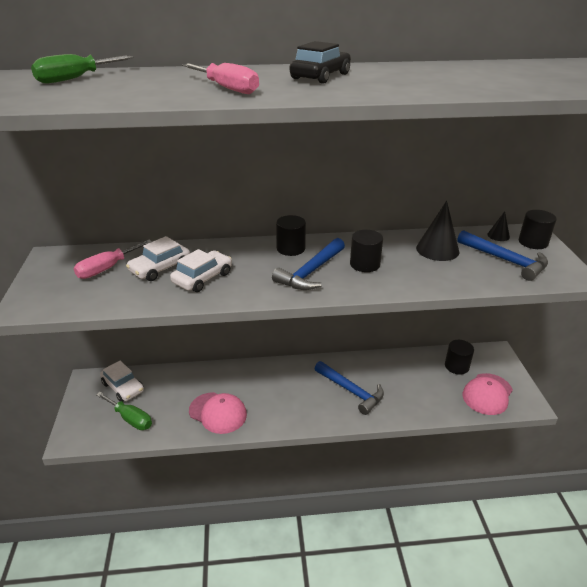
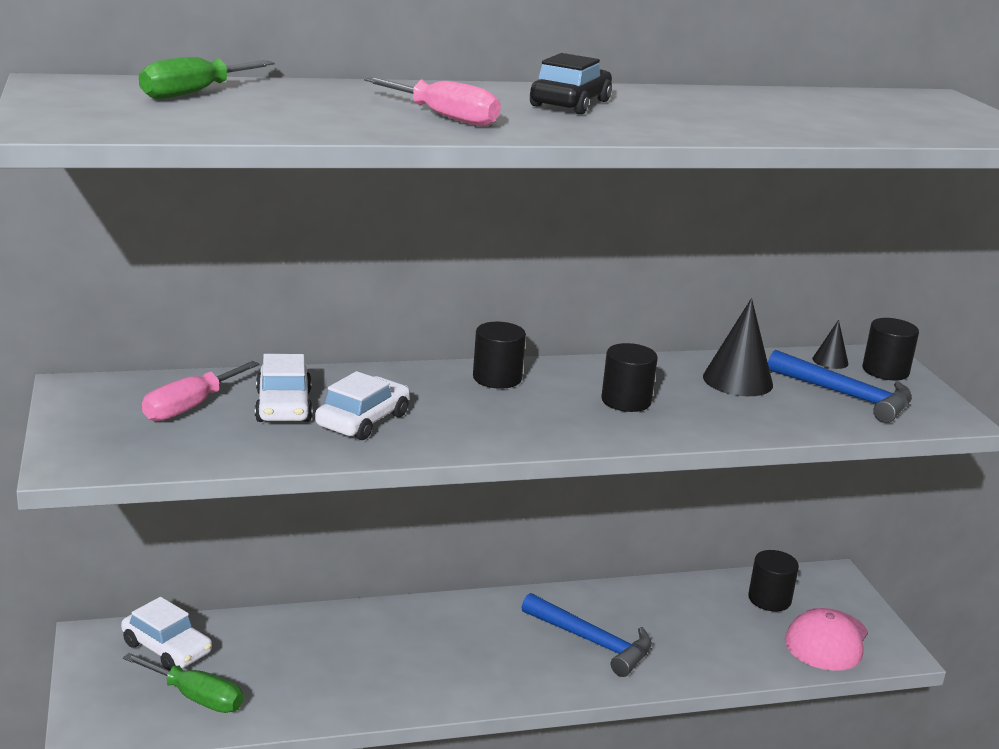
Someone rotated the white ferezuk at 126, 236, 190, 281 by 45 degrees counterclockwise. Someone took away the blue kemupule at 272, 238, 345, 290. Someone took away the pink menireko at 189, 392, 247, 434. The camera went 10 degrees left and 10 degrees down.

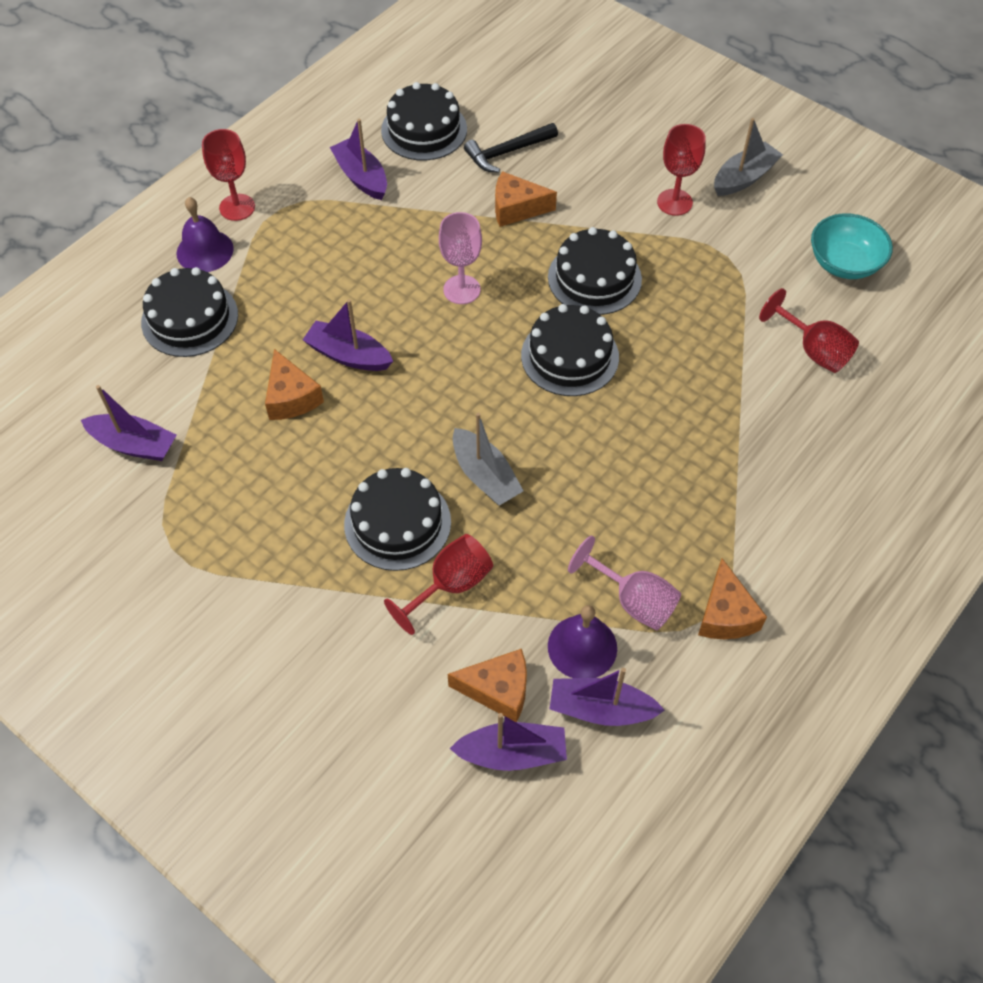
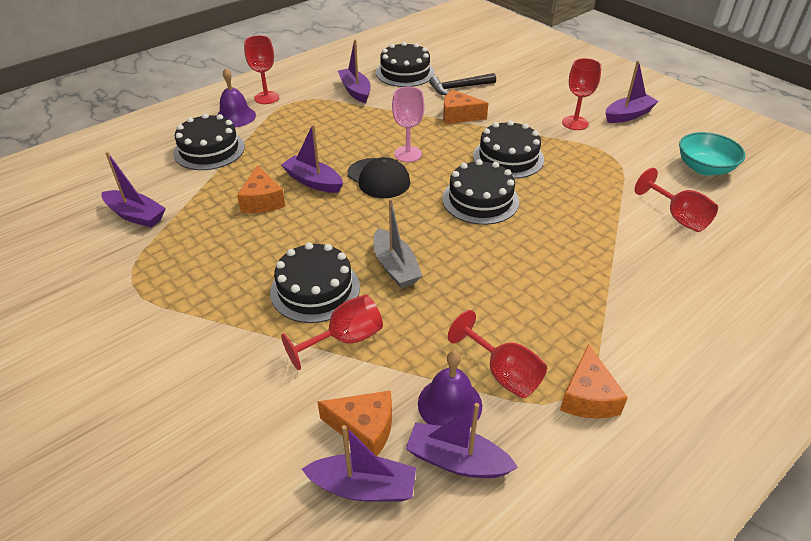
Someone repainted the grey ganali at 714, 118, 783, 196, which became the purple ganali at 606, 61, 659, 123. Someone repainted the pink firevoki at 568, 536, 681, 630, which became the red firevoki at 448, 310, 547, 398. Someone put down the black menireko at 347, 157, 410, 198. The camera went 10 degrees right and 15 degrees down.

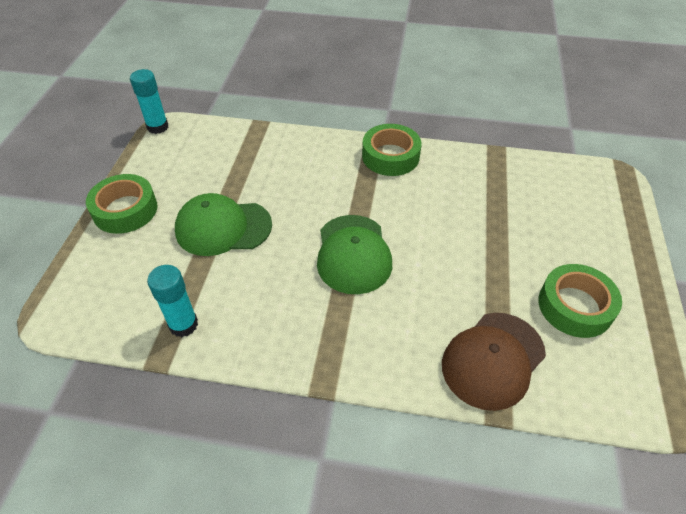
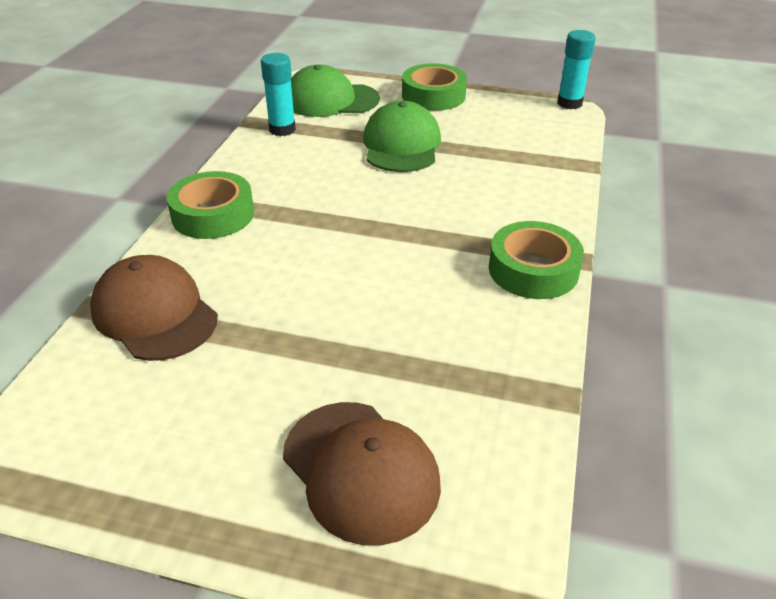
Someone carried the green menireko from 317, 215, 392, 294 to 291, 65, 380, 117. Someone carried the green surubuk from 538, 264, 622, 338 to 167, 171, 254, 239. Someone put down the brown menireko at 283, 402, 441, 545. The camera went 95 degrees right and 10 degrees down.

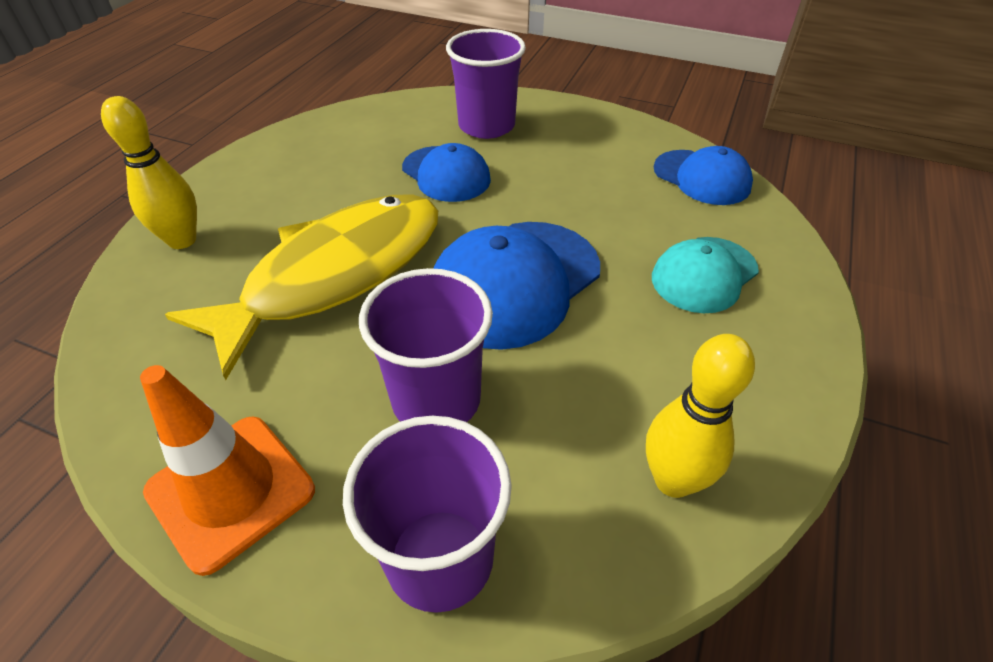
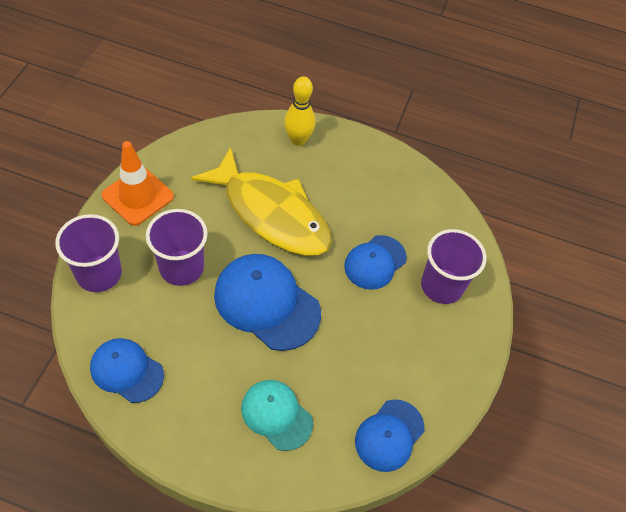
Someone swapped the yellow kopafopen at 646, 334, 755, 498 for the blue menireko at 90, 338, 164, 403. The camera went 80 degrees right and 10 degrees up.

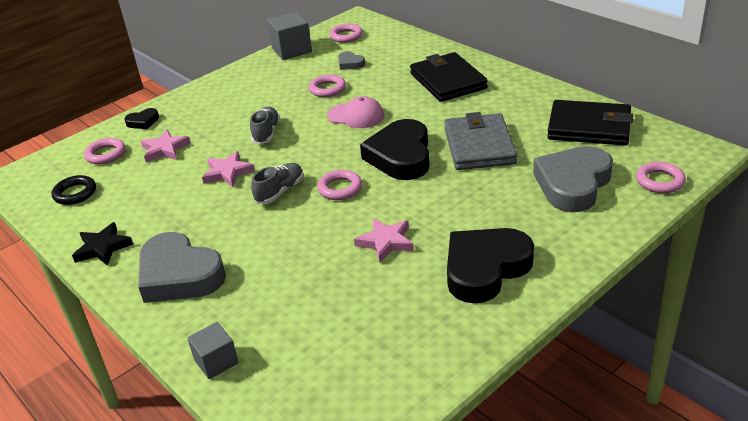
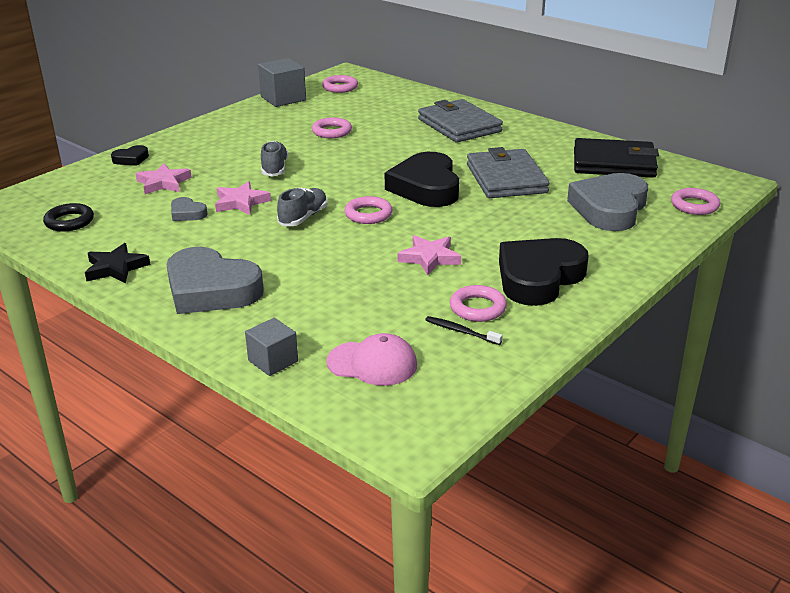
Someone carried the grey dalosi from 338, 51, 365, 70 to 171, 197, 208, 221. Someone repainted the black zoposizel at 410, 52, 488, 102, which became the grey zoposizel at 418, 99, 503, 143. Someone carried the pink menireko from 327, 96, 384, 128 to 326, 333, 417, 386. Someone carried the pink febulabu from 84, 138, 126, 164 to 450, 285, 507, 322. Someone put down the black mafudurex at 425, 316, 502, 345. The camera went 10 degrees left and 5 degrees down.

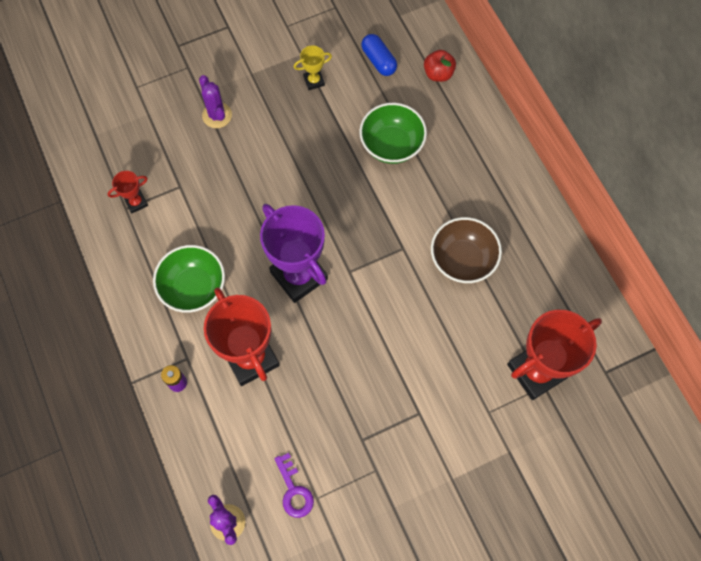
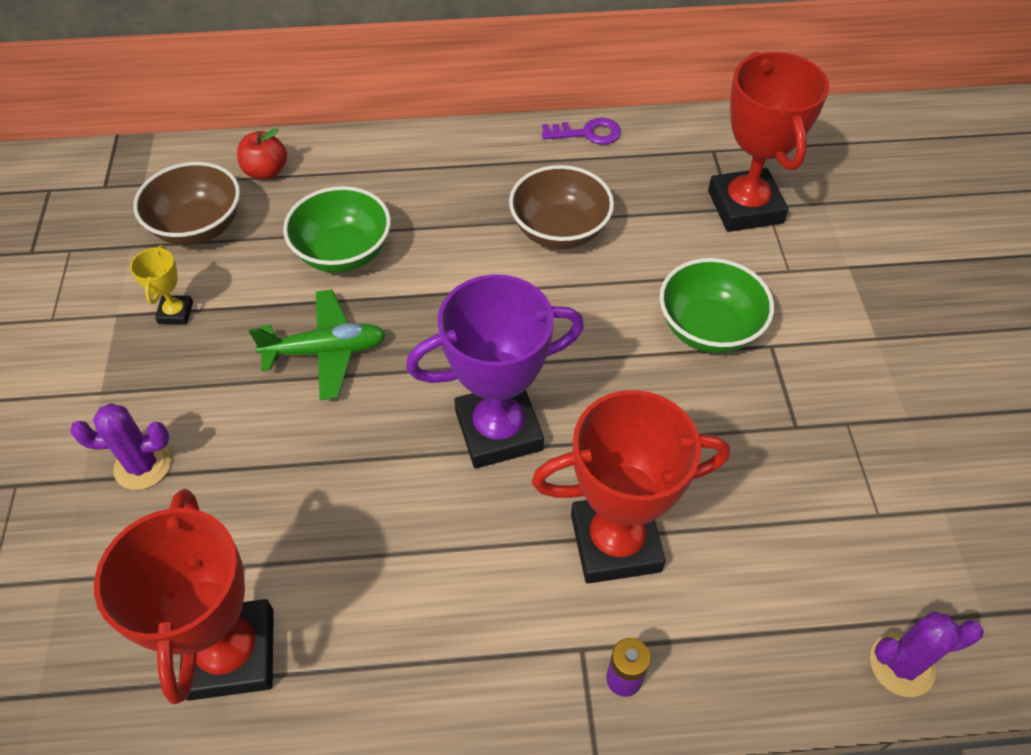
Someone swapped the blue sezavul at 361, 34, 397, 76 for the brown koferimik at 133, 162, 240, 245. Someone scaled the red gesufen at 107, 171, 148, 213 by 2.24. Someone carried the green koferimik from 153, 245, 225, 313 to 659, 258, 774, 353. Someone carried the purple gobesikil from 274, 453, 314, 518 to 542, 118, 621, 145. Someone put down the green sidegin at 249, 290, 386, 400. The camera went 70 degrees left and 15 degrees down.

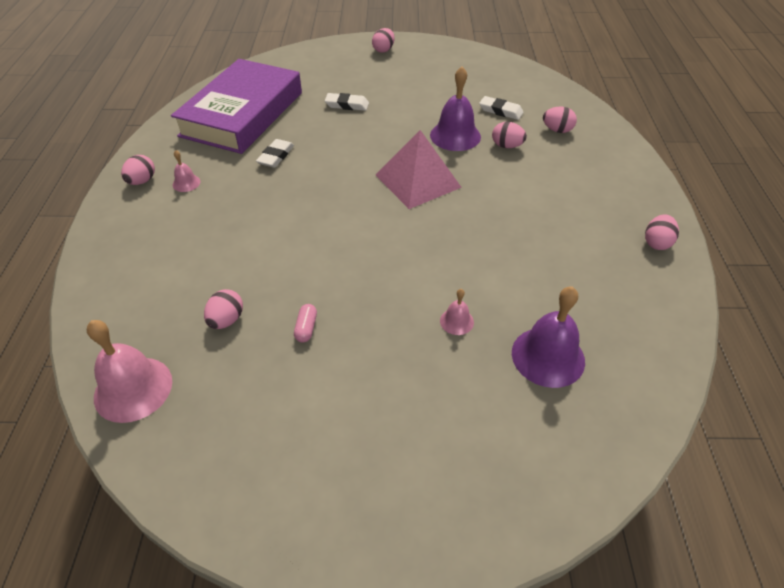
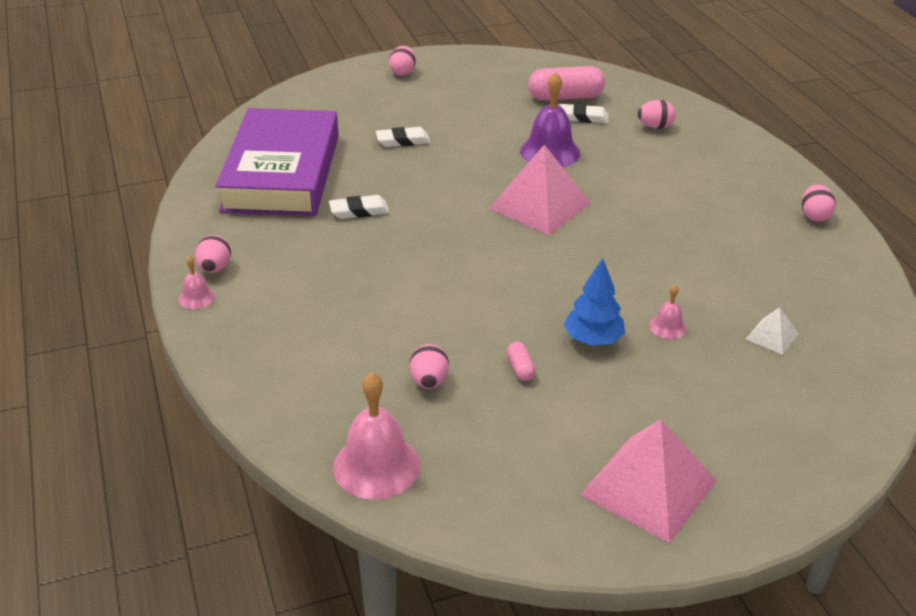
Someone took away the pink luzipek at 492, 122, 527, 148. Someone rotated the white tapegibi at 256, 139, 294, 168 by 75 degrees clockwise. Someone carried the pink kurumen from 172, 150, 200, 192 to 179, 255, 215, 309. Someone swapped the purple kurumen at 512, 286, 585, 388 for the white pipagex at 746, 307, 799, 355. Someone put down the pink sezavul at 528, 66, 605, 100. Someone put down the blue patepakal at 564, 258, 625, 345. Someone put down the pink pipagex at 580, 420, 717, 543. The camera went 20 degrees left and 10 degrees down.

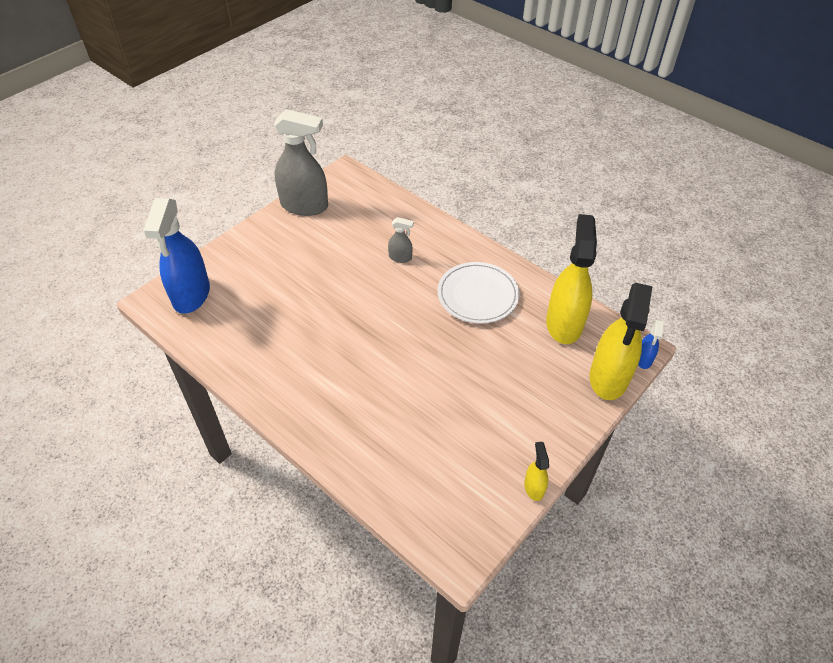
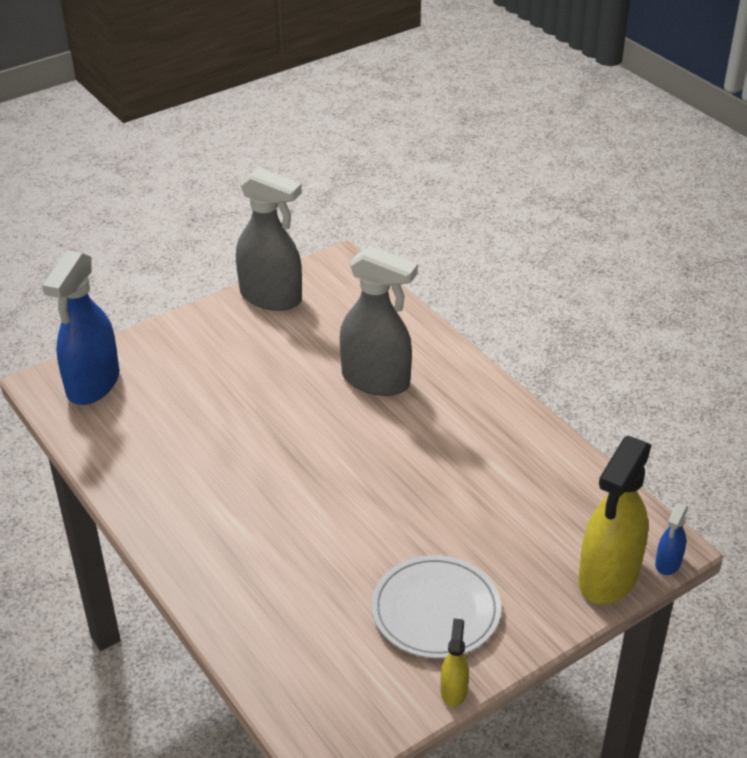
Someone took away the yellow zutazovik at 546, 214, 597, 344. Someone scaled the grey zutazovik at 388, 217, 414, 263 by 2.23. Someone carried the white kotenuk from 437, 262, 519, 324 to 371, 555, 501, 659. The camera went 15 degrees right and 10 degrees down.

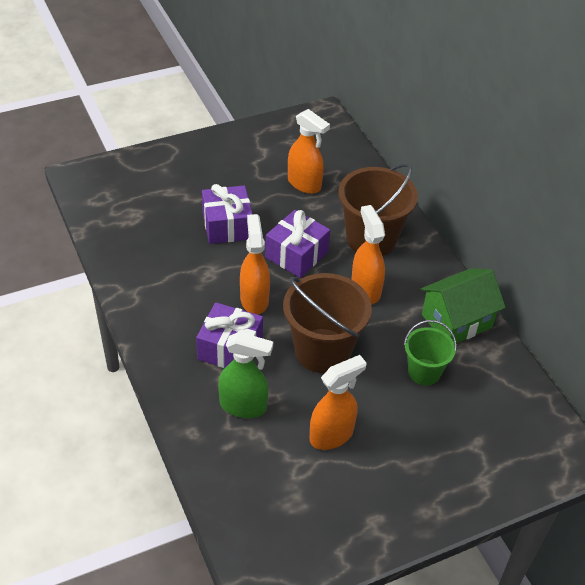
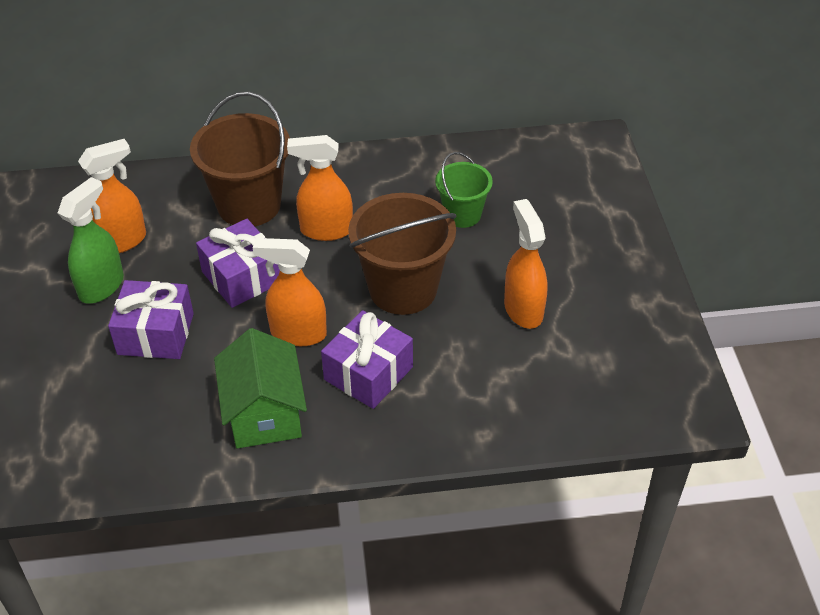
Someone carried the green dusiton from 421, 268, 506, 343 to 214, 328, 307, 449. Someone carried the green zutazovik from 218, 332, 273, 418 to 58, 177, 124, 303. The camera went 70 degrees left and 0 degrees up.

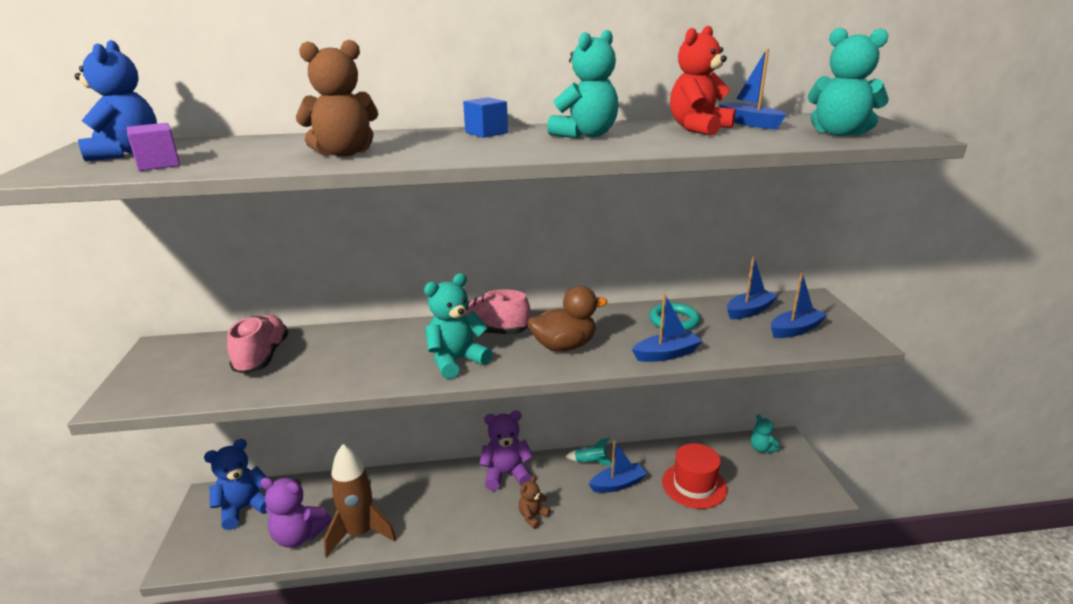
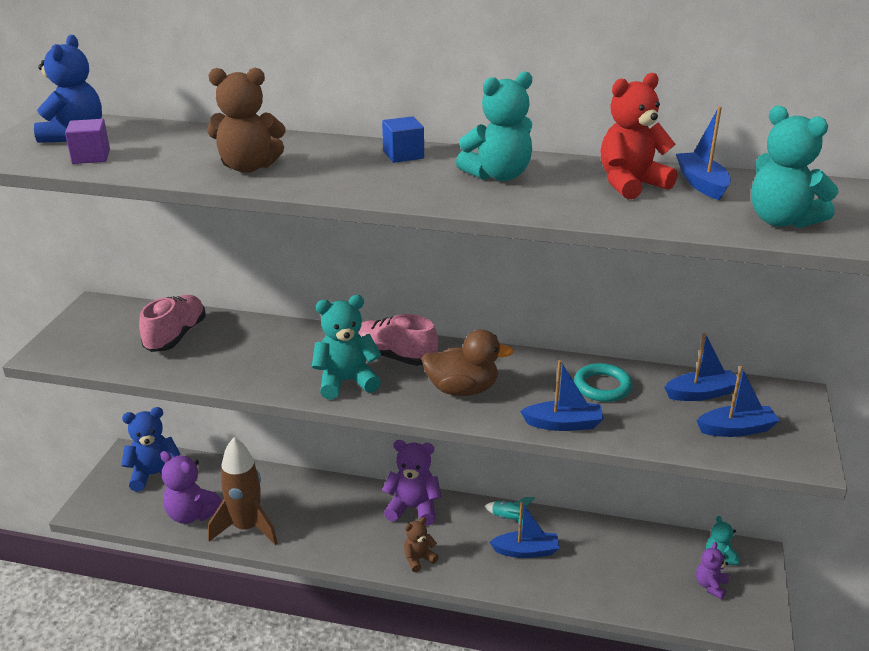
Someone took away the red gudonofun at 662, 443, 727, 509. Someone put down the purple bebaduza at 696, 542, 729, 599. The camera went 20 degrees right and 5 degrees up.

